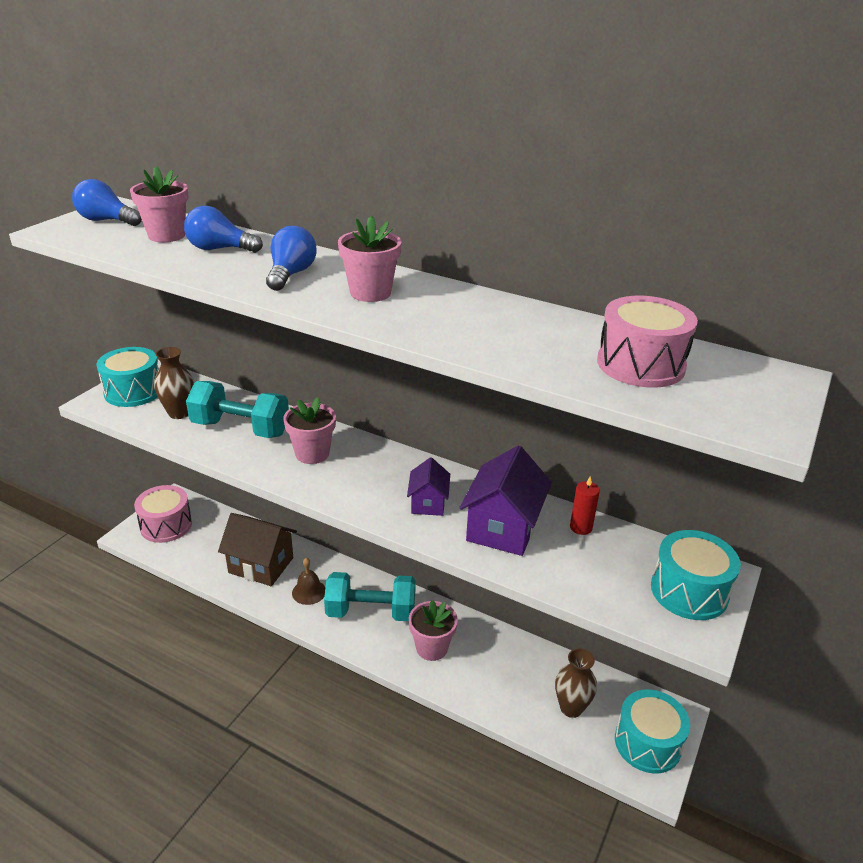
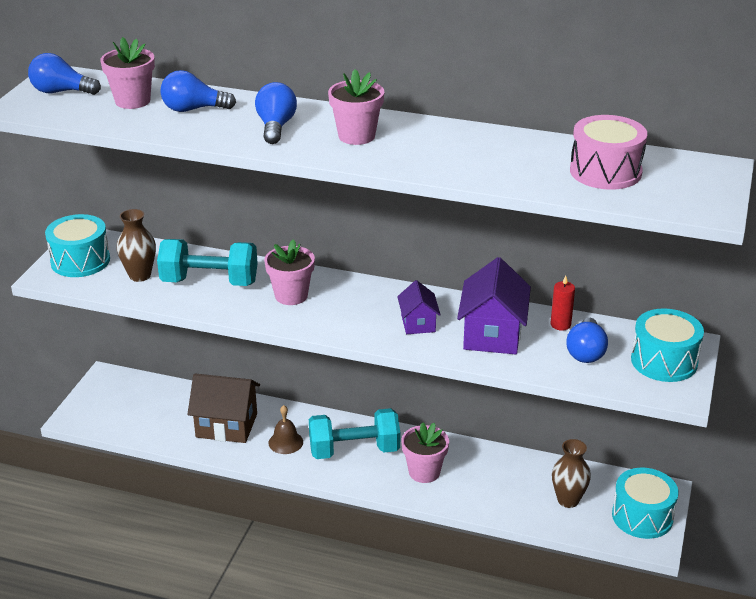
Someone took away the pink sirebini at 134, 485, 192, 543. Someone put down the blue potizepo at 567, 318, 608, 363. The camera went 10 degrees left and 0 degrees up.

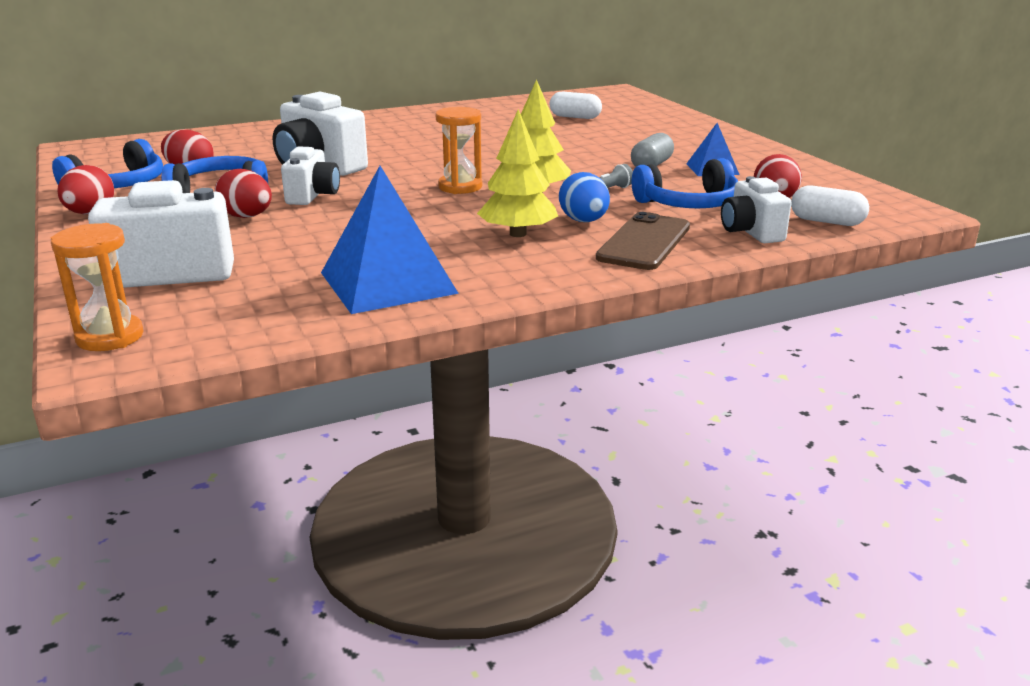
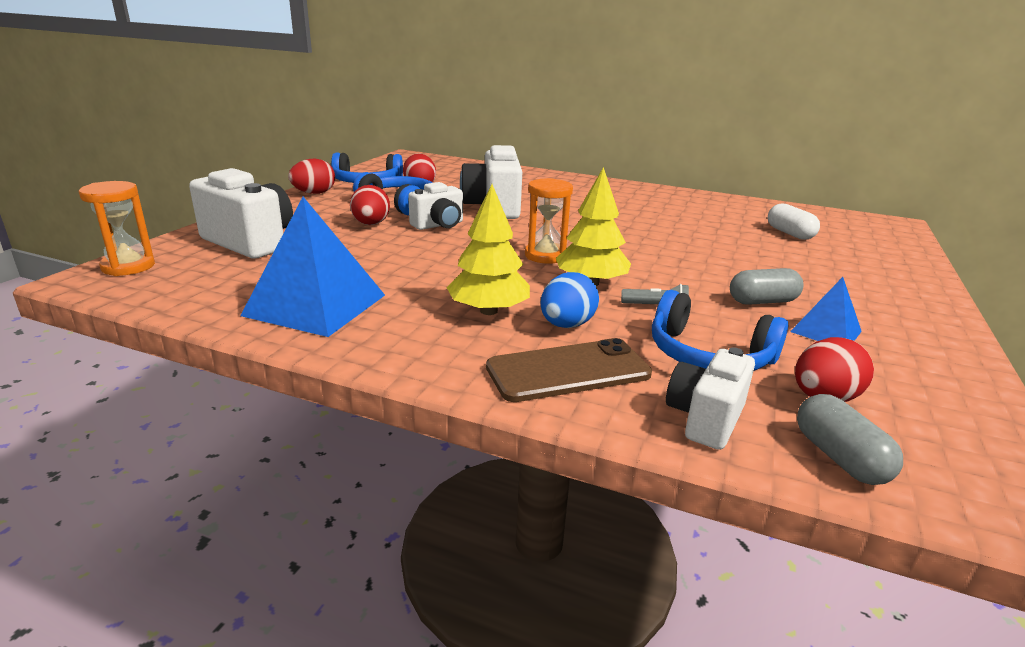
Someone repainted the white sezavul at 791, 186, 869, 226, which became the grey sezavul at 797, 394, 903, 485. The camera went 45 degrees right and 0 degrees up.

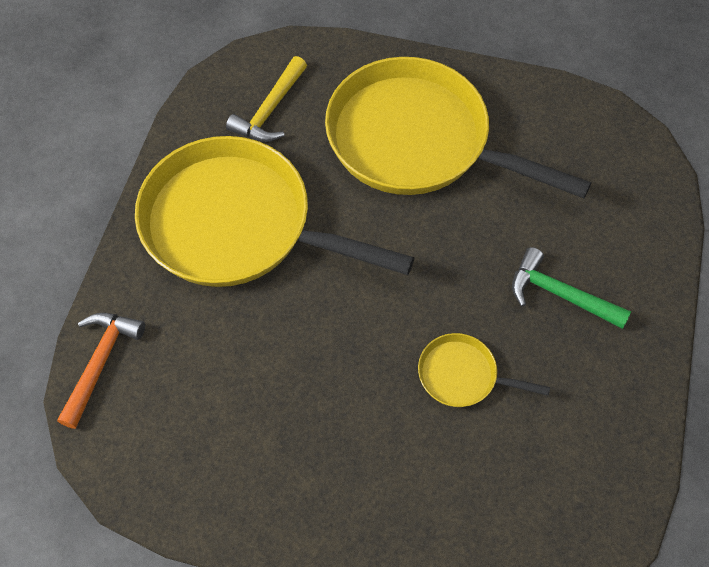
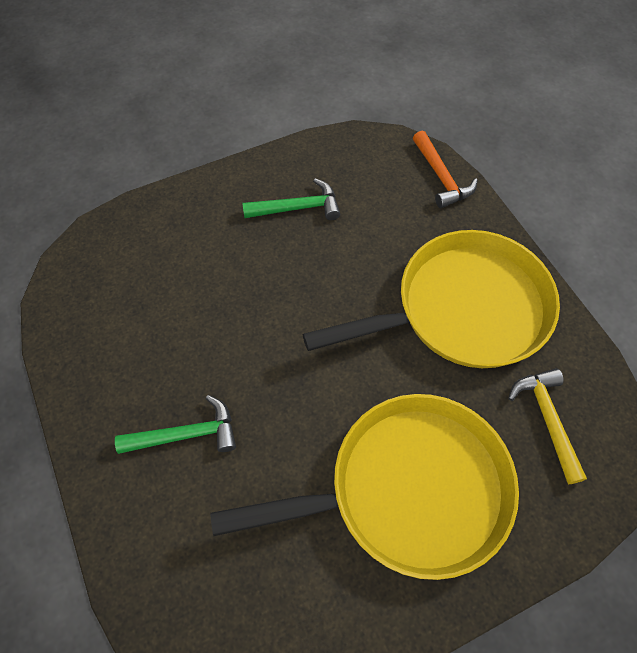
Someone took away the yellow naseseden at 418, 333, 550, 407. Someone put down the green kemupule at 242, 178, 340, 220. The camera went 140 degrees right and 0 degrees up.

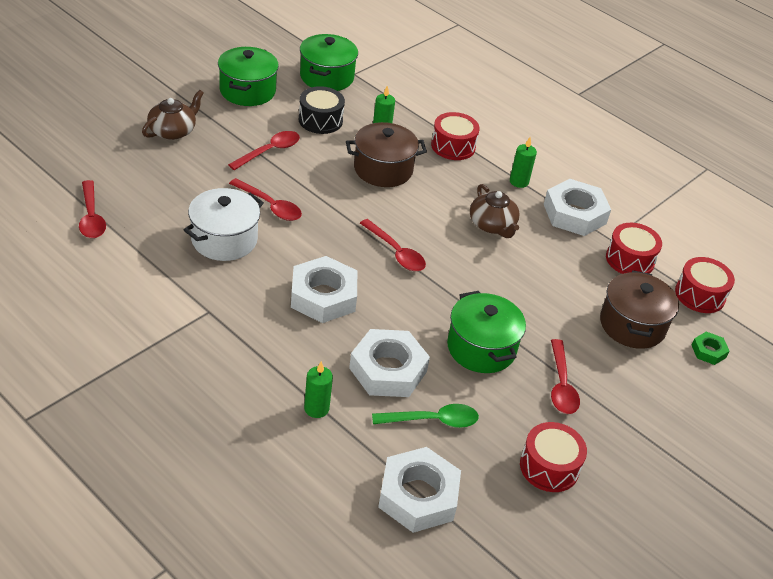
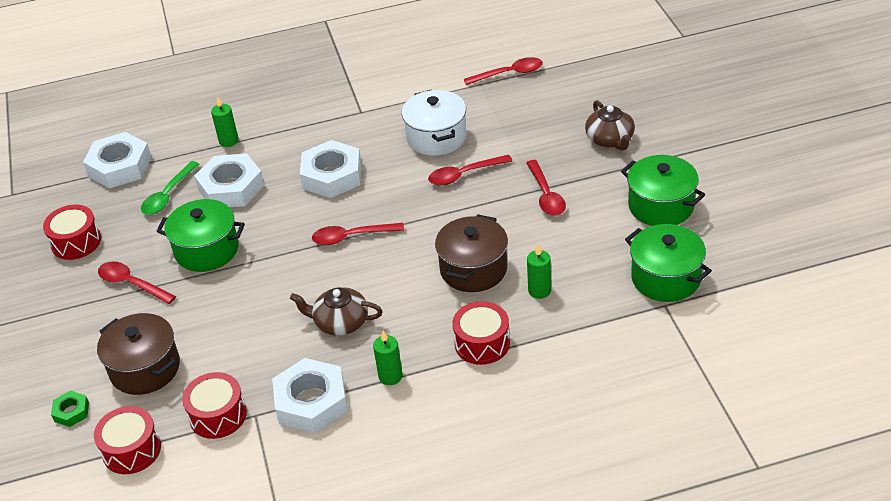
Someone took away the black sirebini at 299, 86, 345, 134. Someone rotated the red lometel at 79, 180, 106, 238 by 150 degrees clockwise. The camera went 130 degrees right and 0 degrees up.

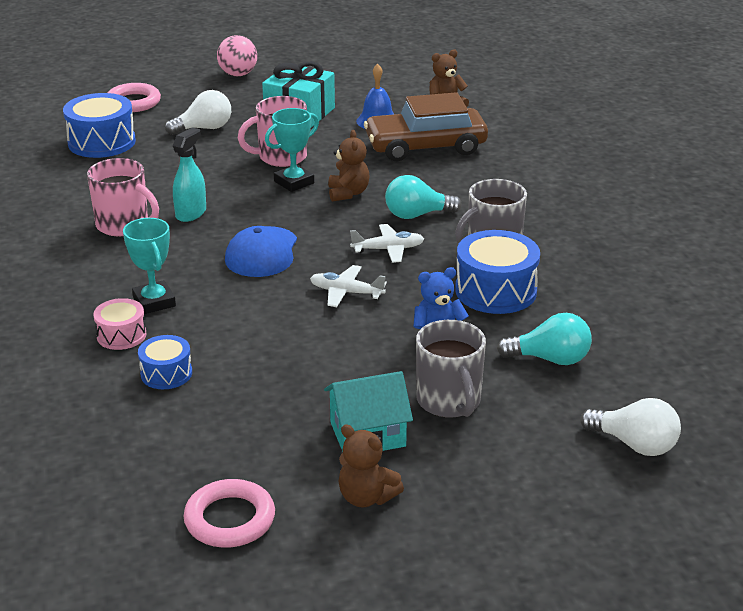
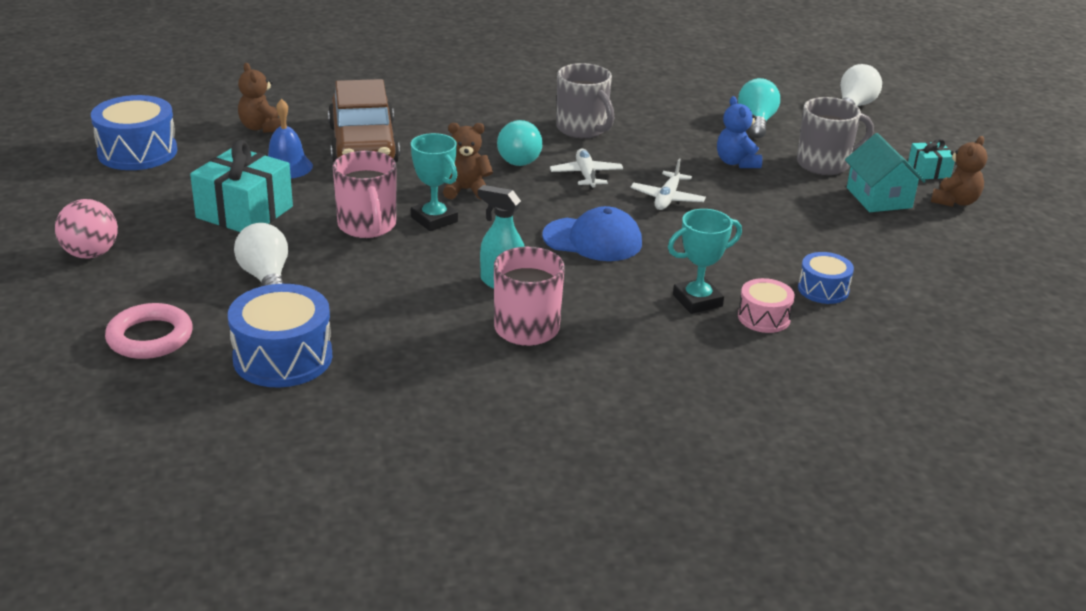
Someone carried the blue sirebini from 455, 230, 540, 314 to 91, 95, 177, 170. Someone took away the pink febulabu at 184, 479, 275, 548. Someone put down the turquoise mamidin at 908, 138, 955, 179. The camera went 90 degrees left and 0 degrees up.

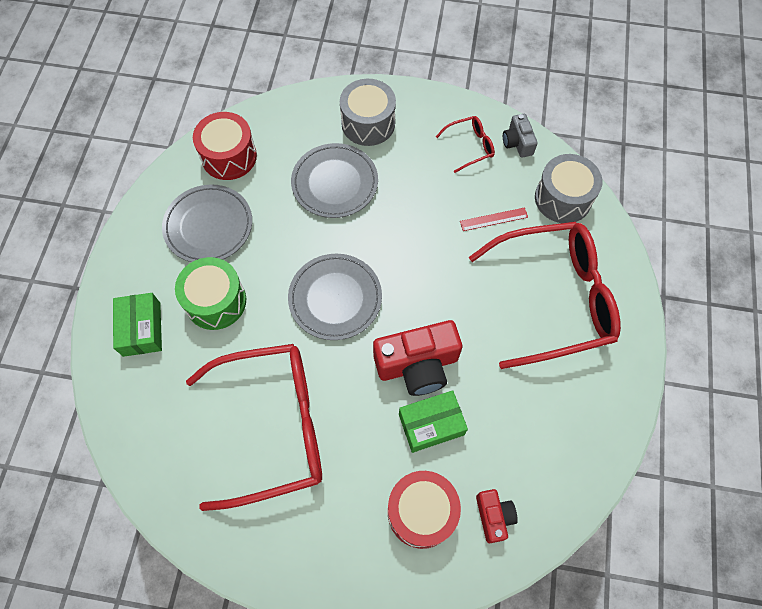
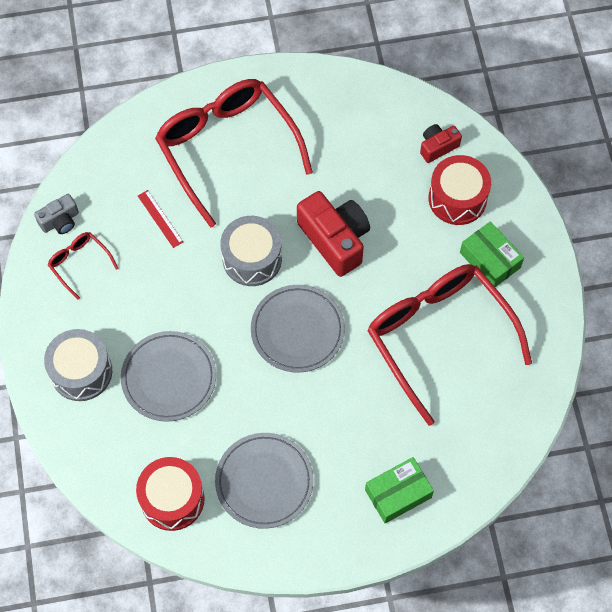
Someone carried the grey sirebini from 535, 154, 602, 223 to 221, 216, 282, 286. Someone took away the green sirebini at 175, 257, 246, 330. Someone carried the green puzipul from 399, 390, 468, 453 to 460, 221, 524, 287. The camera went 110 degrees left and 0 degrees up.

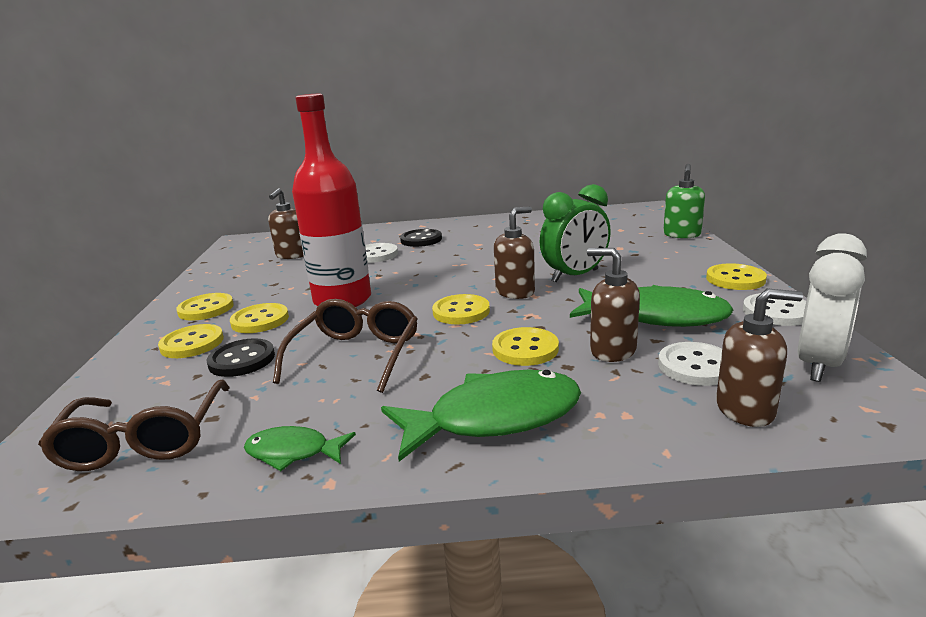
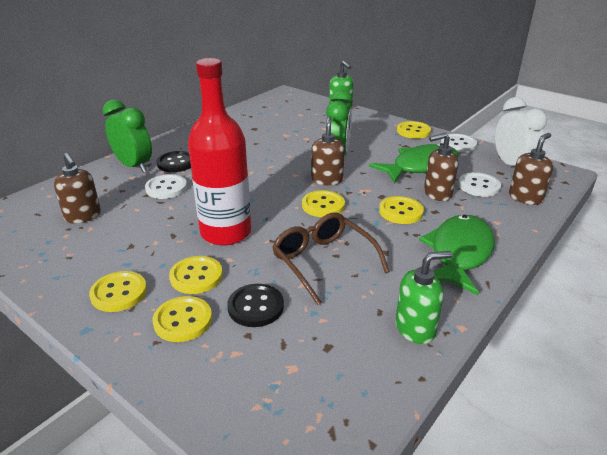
Someone took away the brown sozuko at 38, 380, 230, 471. Someone swapped the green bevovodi at 244, 426, 356, 471 for the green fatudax at 396, 251, 453, 344. Someone put down the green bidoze at 103, 99, 152, 173. The camera went 50 degrees left and 10 degrees up.

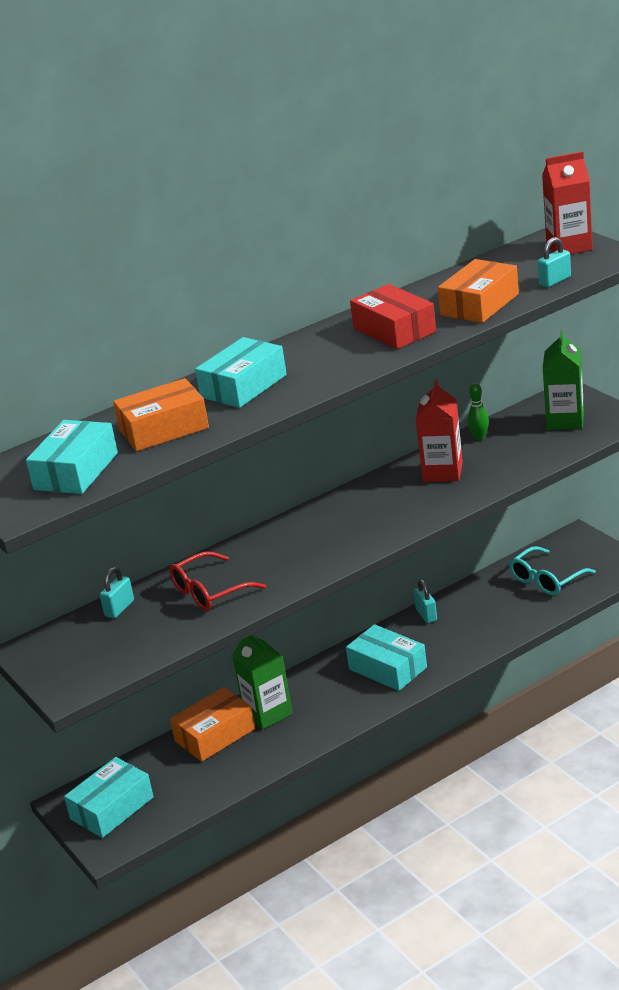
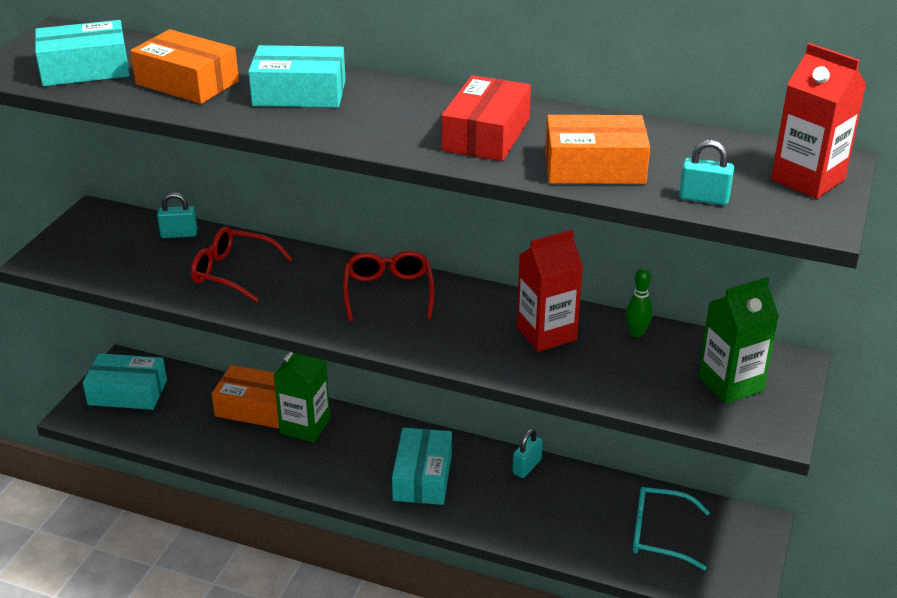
Someone put down the red sozuko at 343, 251, 434, 322. The camera went 50 degrees right and 5 degrees up.

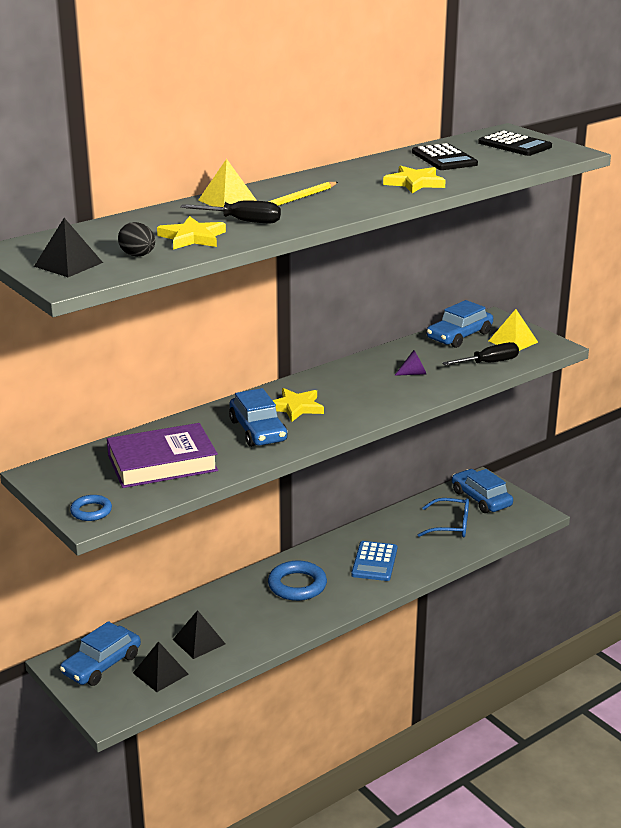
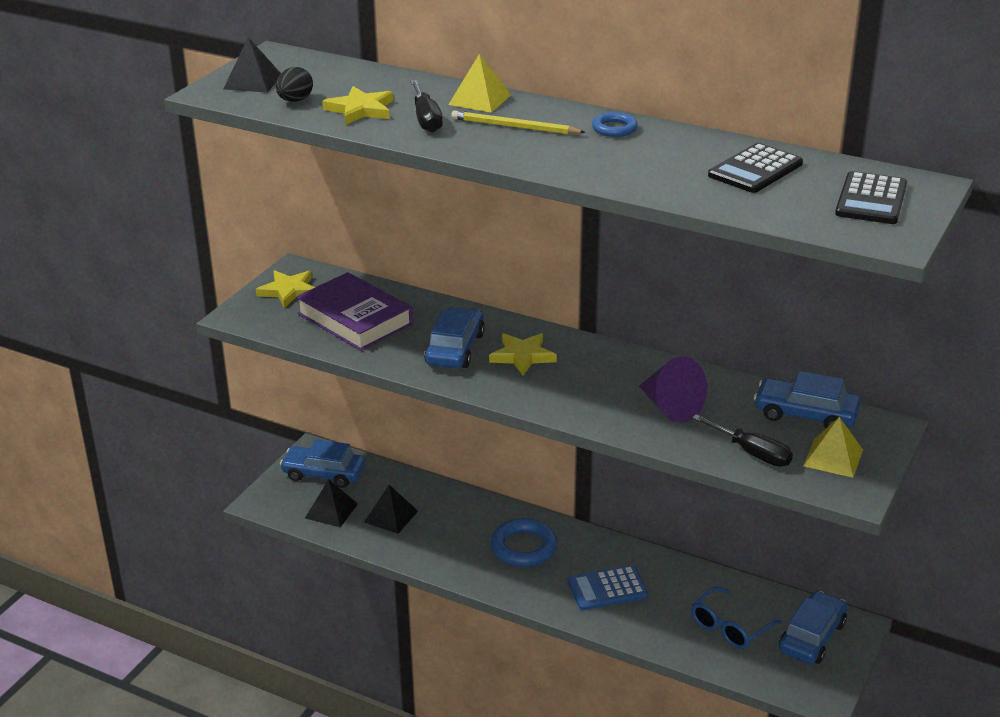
Someone carried the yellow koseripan from 383, 166, 446, 193 to 256, 270, 315, 308. Someone scaled the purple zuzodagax at 394, 350, 426, 376 by 1.86. Someone rotated the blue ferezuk at 229, 388, 288, 447 by 150 degrees clockwise. Someone carried the blue febulabu from 70, 495, 112, 521 to 592, 112, 638, 137. Someone rotated the blue sozuko at 418, 498, 469, 537 by 60 degrees clockwise. The camera went 65 degrees right and 5 degrees up.

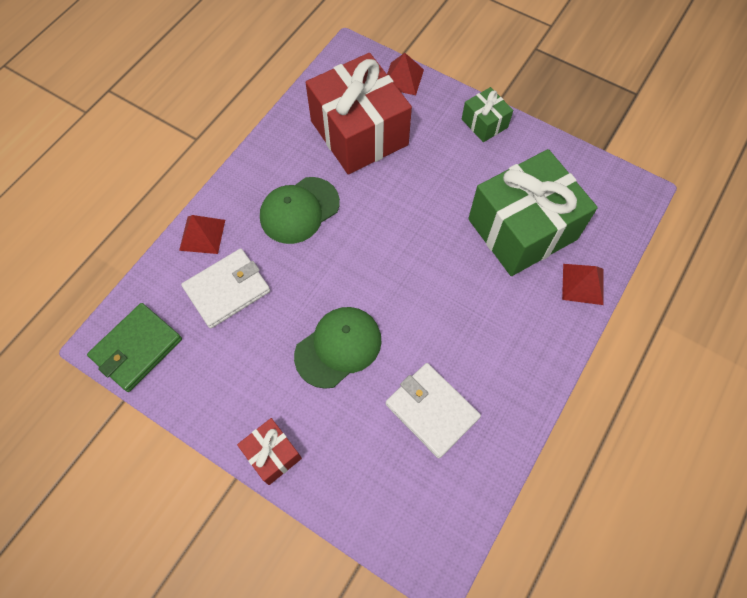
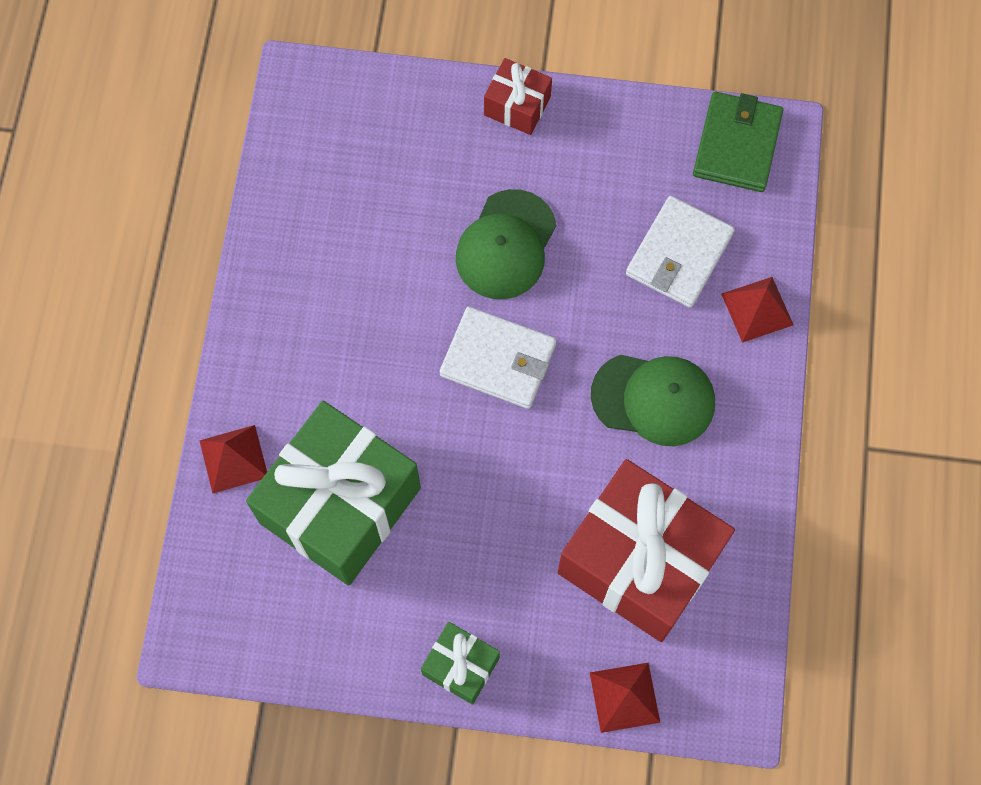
Someone rotated the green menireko at 260, 177, 340, 244 by 75 degrees clockwise. Someone carried the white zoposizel from 386, 363, 481, 459 to 440, 307, 556, 409. The camera went 155 degrees right and 5 degrees up.

